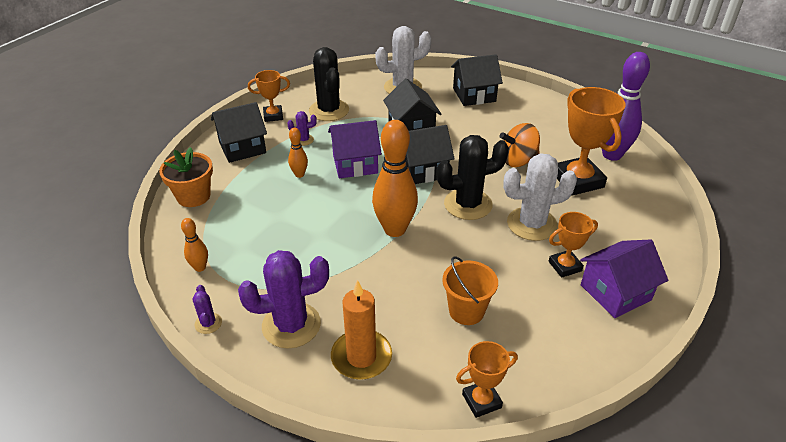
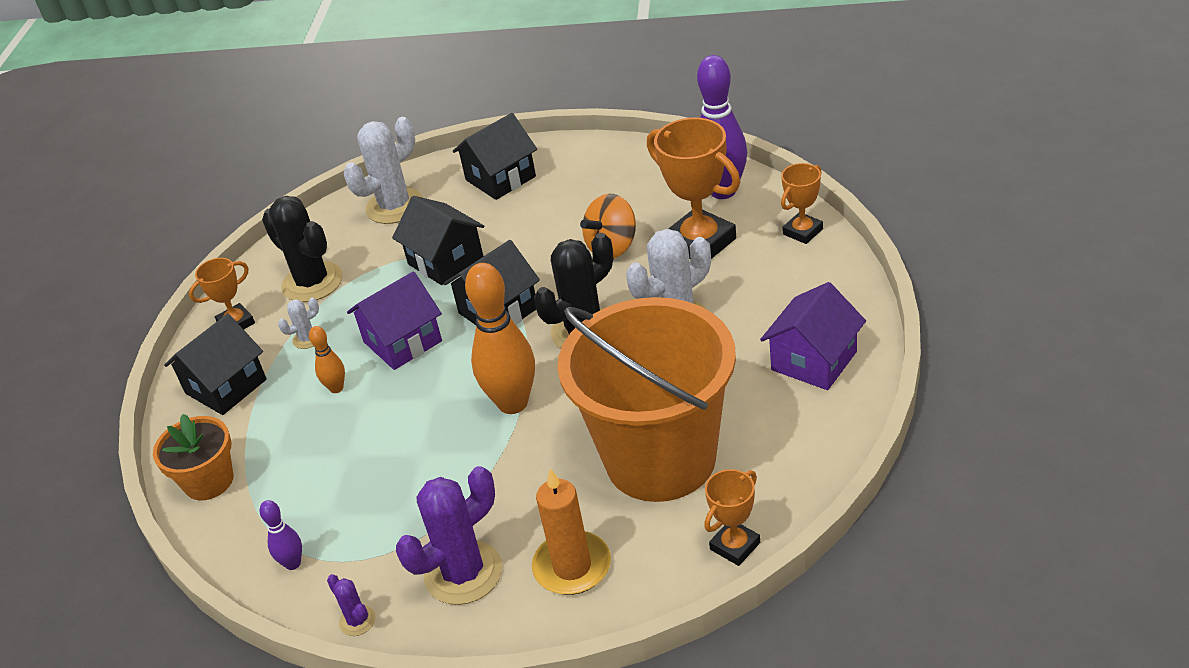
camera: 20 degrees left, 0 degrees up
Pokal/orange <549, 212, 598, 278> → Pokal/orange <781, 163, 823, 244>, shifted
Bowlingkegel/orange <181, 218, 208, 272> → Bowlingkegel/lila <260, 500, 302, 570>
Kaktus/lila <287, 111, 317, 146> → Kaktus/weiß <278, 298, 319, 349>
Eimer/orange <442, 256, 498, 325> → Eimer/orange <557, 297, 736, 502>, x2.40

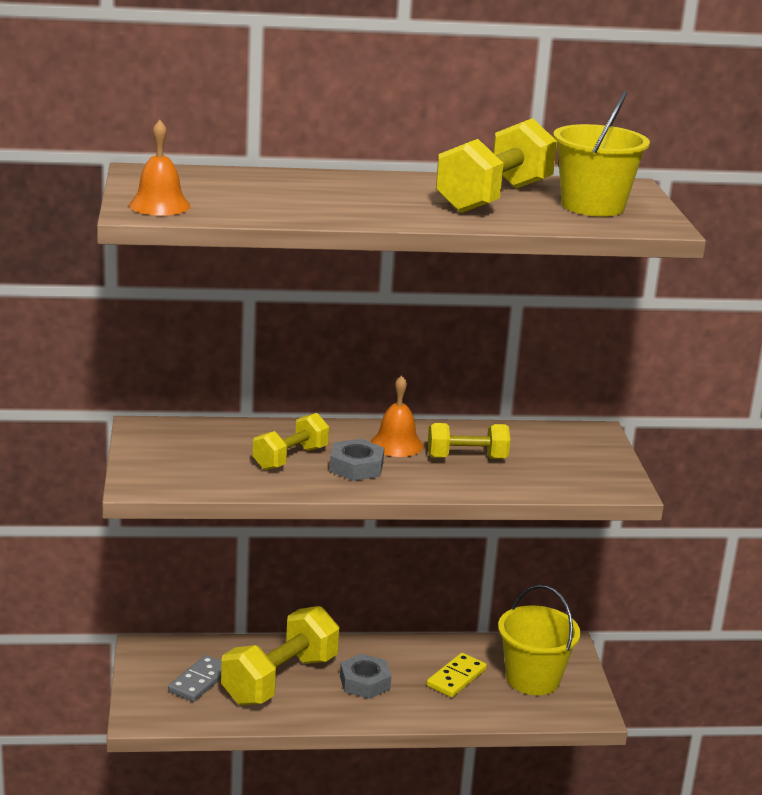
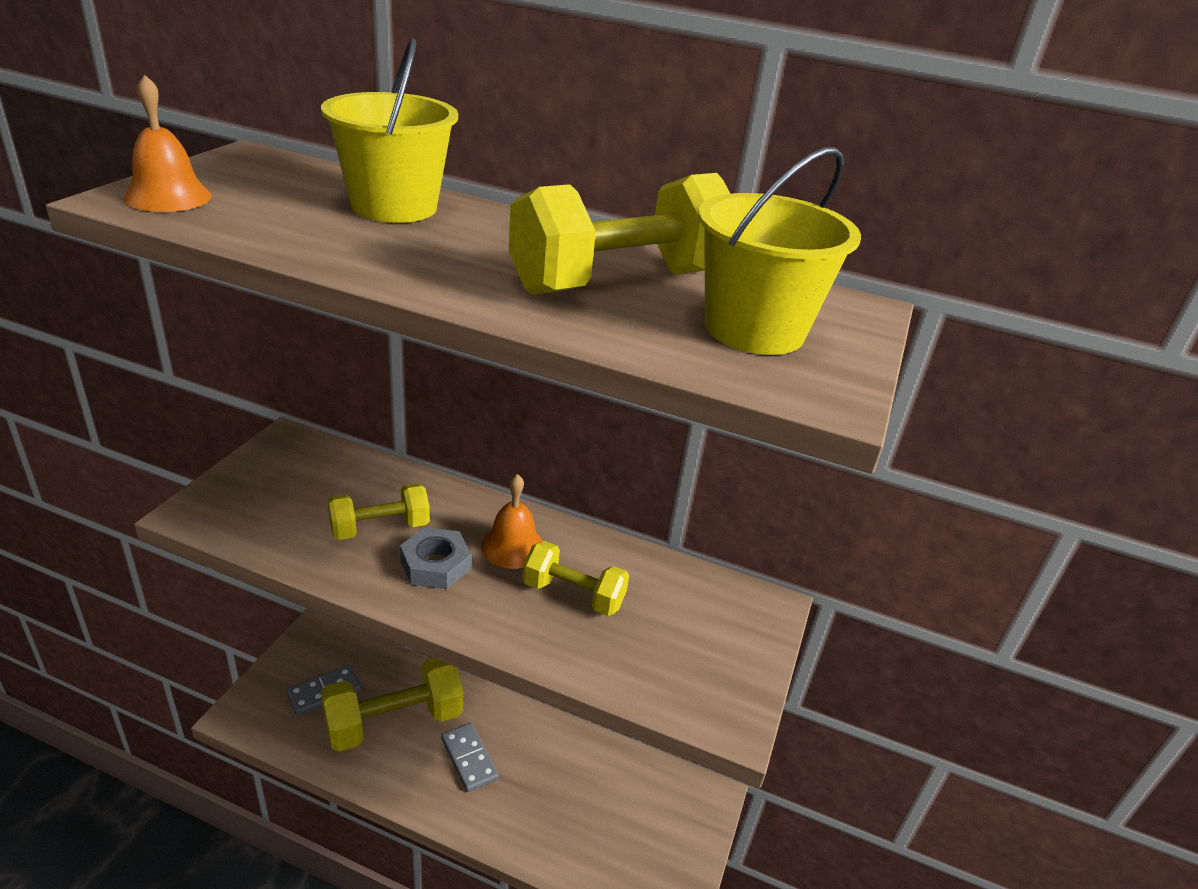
camera: 25 degrees right, 10 degrees up
Dominostein/gelb <427, 653, 487, 697> → -
Eimer/gelb <498, 585, 581, 695> → Eimer/gelb <321, 38, 458, 223>, shifted
Sechskantmutter/grau <340, 654, 392, 699> → Dominostein/grau <441, 723, 499, 792>

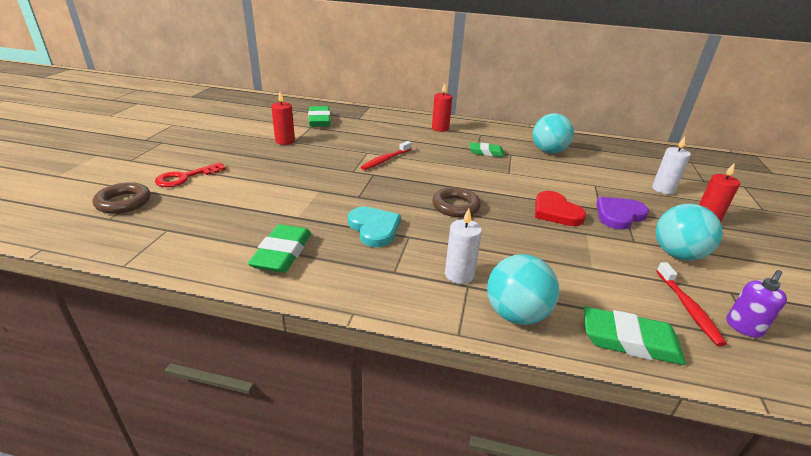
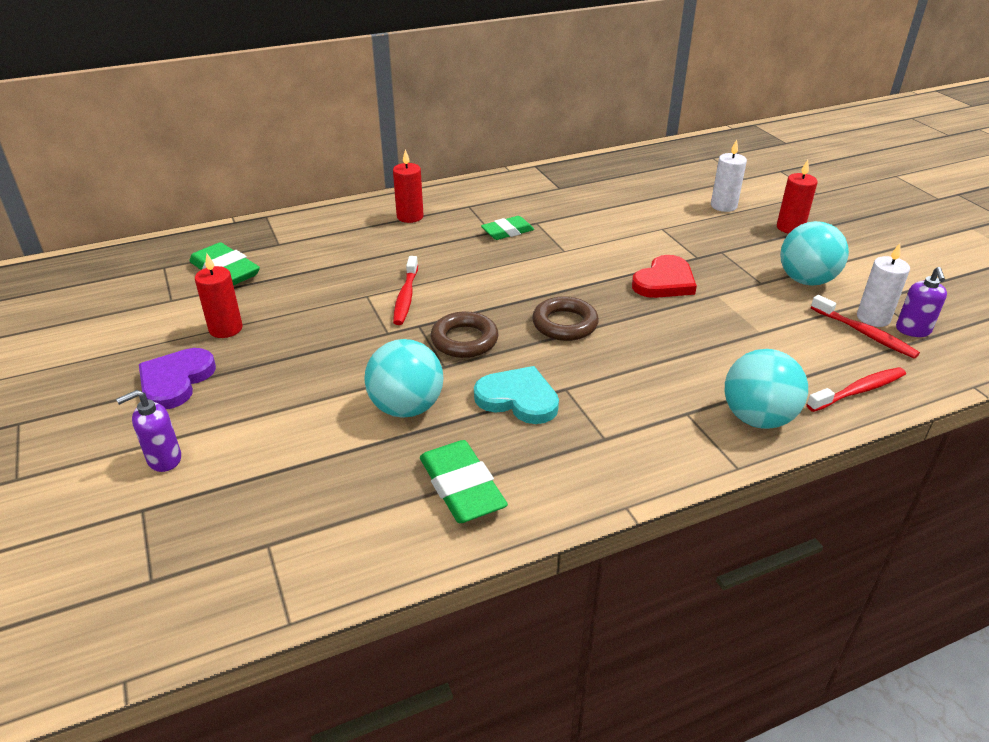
camera: 35 degrees left, 5 degrees up
Ring/braun <93, 182, 150, 214> → Ring/braun <431, 311, 499, 358>, shifted
Kerze/weiß <445, 208, 482, 284> → Kerze/weiß <857, 243, 910, 327>, shifted
Ball/türkis <533, 113, 574, 153> → Ball/türkis <364, 339, 444, 418>, shifted
Herz/lila <596, 197, 649, 230> → Herz/lila <139, 348, 216, 409>, shifted
Schlüssel/rot <155, 162, 226, 187> → Seifenspender/lila <116, 390, 181, 472>
Radiergummi/grün <584, 307, 686, 365> → Zahnbürste/rot <806, 367, 906, 412>
Herz/rot <535, 191, 587, 226> → Herz/rot <632, 255, 697, 298>, 75 degrees counterclockwise

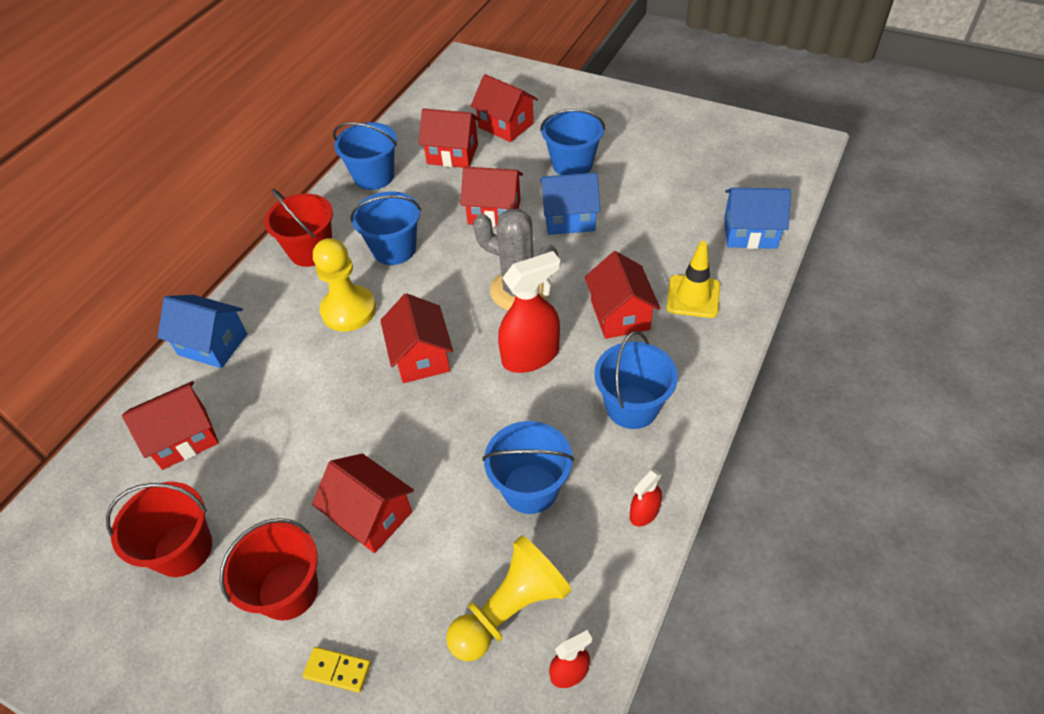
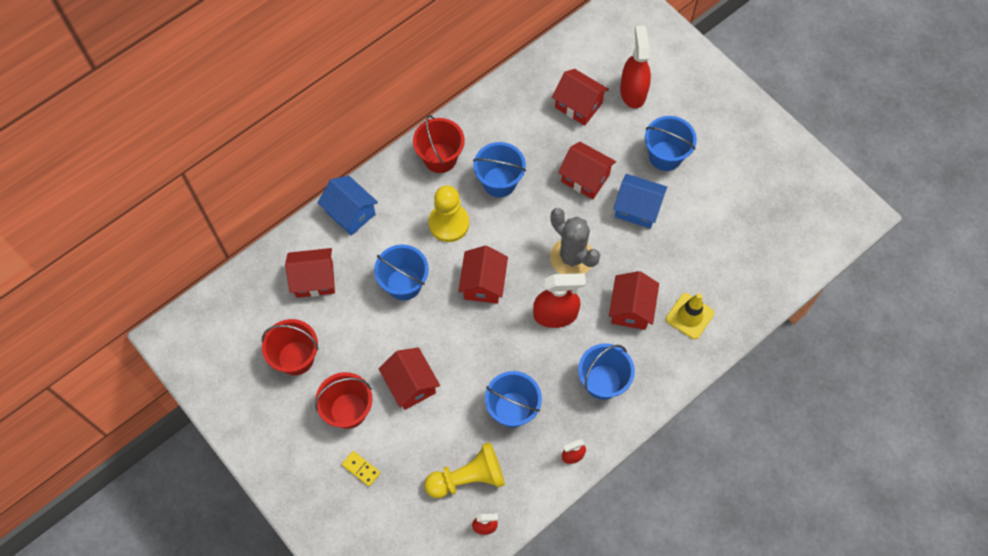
camera: 20 degrees right, 15 degrees up
Haus/blau <724, 187, 791, 249> → -
Eimer/blau <333, 122, 397, 190> → Eimer/blau <374, 245, 429, 300>, shifted
Haus/rot <471, 74, 538, 142> → Sprühflasche/rot <620, 25, 651, 109>

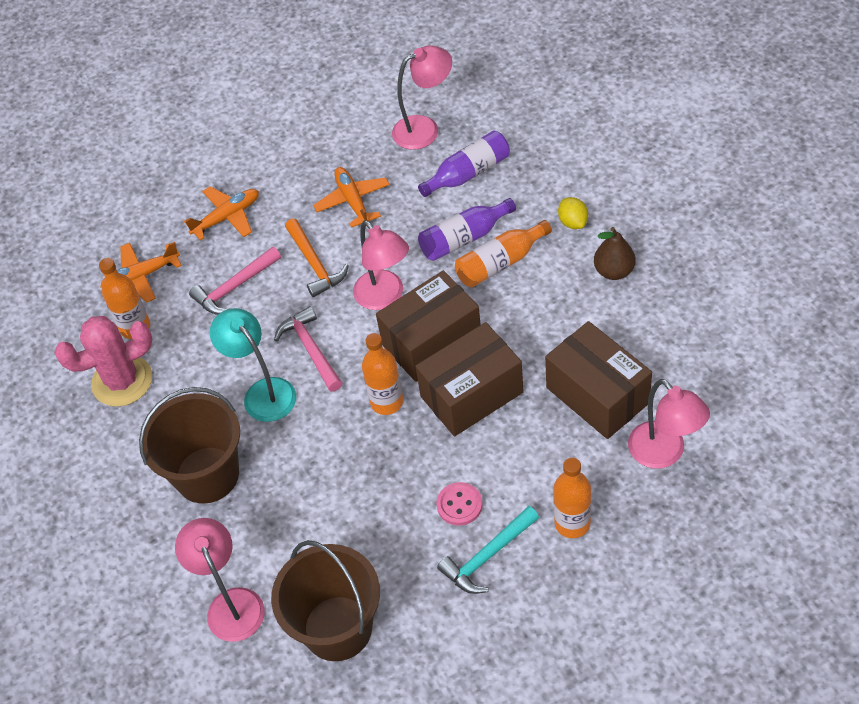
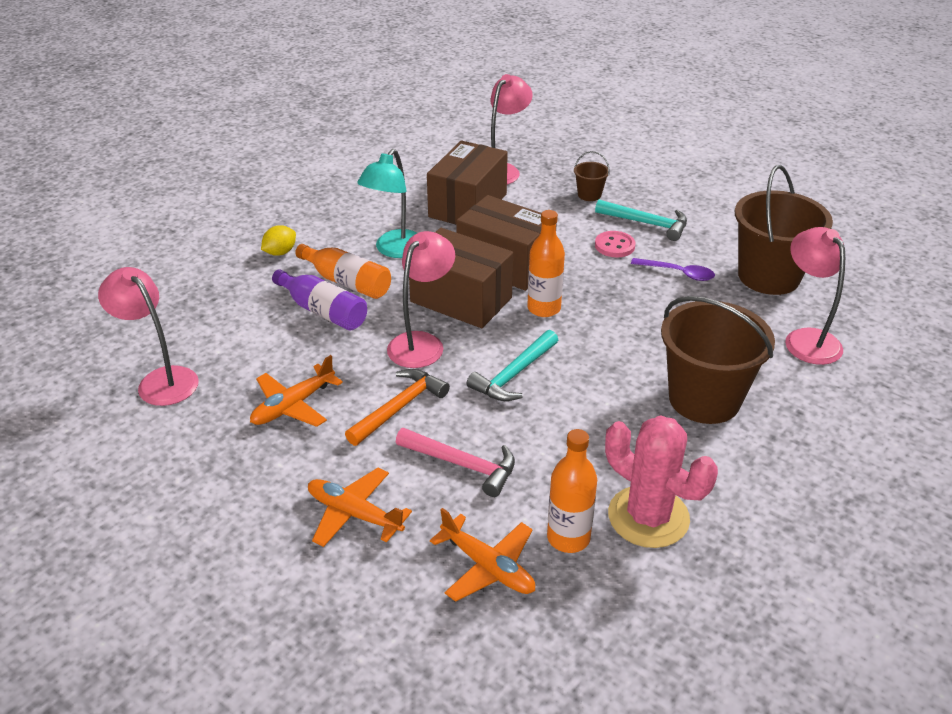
camera: 120 degrees left, 15 degrees down
Flasche/lila <418, 131, 510, 197> → -
Birne/braun <594, 227, 636, 280> → -
- → Löffel/lila <631, 258, 715, 281>
Lampe/türkis <210, 308, 296, 422> → Lampe/türkis <357, 149, 417, 258>, shifted
Flasche/orange <553, 457, 591, 538> → Eimer/braun <574, 151, 610, 201>
Hammer/rosa <274, 306, 342, 392> → Hammer/türkis <467, 330, 558, 401>
Lampe/rosa <175, 518, 265, 642> → Lampe/rosa <785, 227, 845, 365>, 120 degrees clockwise

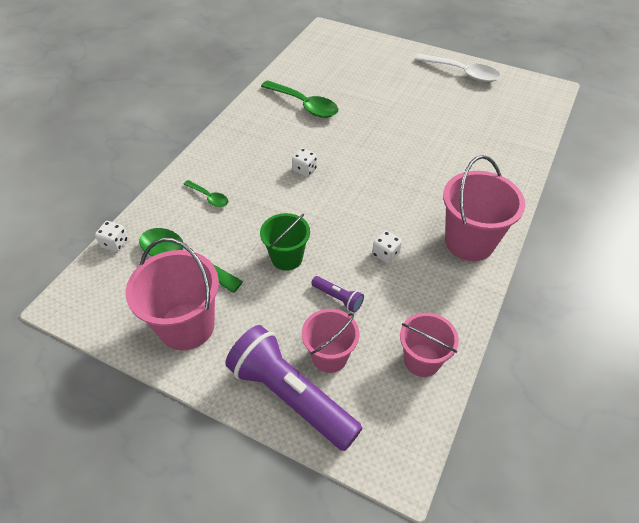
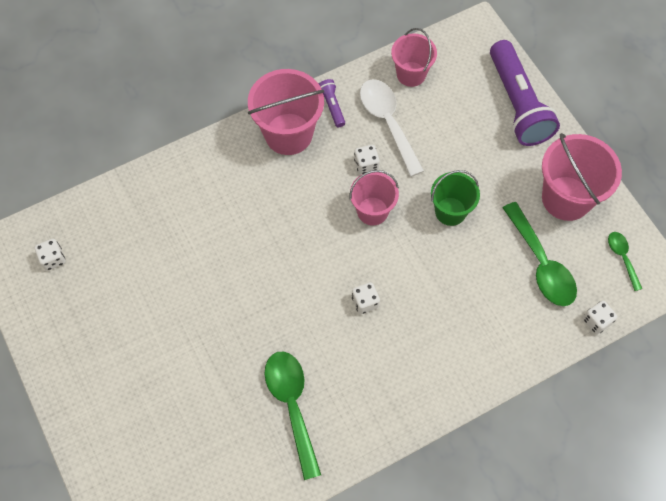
camera: 145 degrees left, 15 degrees up
- → Spielwürfel/weiß <35, 239, 66, 271>
Löffel/grün <183, 180, 228, 207> → Löffel/grün <608, 232, 642, 291>, shifted
Eimer/rosa <302, 309, 360, 373> → Eimer/rosa <350, 170, 399, 225>, shifted
Taschenlampe/lila <311, 276, 364, 313> → Taschenlampe/lila <319, 79, 345, 128>, shifted
Löffel/weiß <415, 54, 500, 82> → Löffel/weiß <360, 79, 424, 177>, shifted

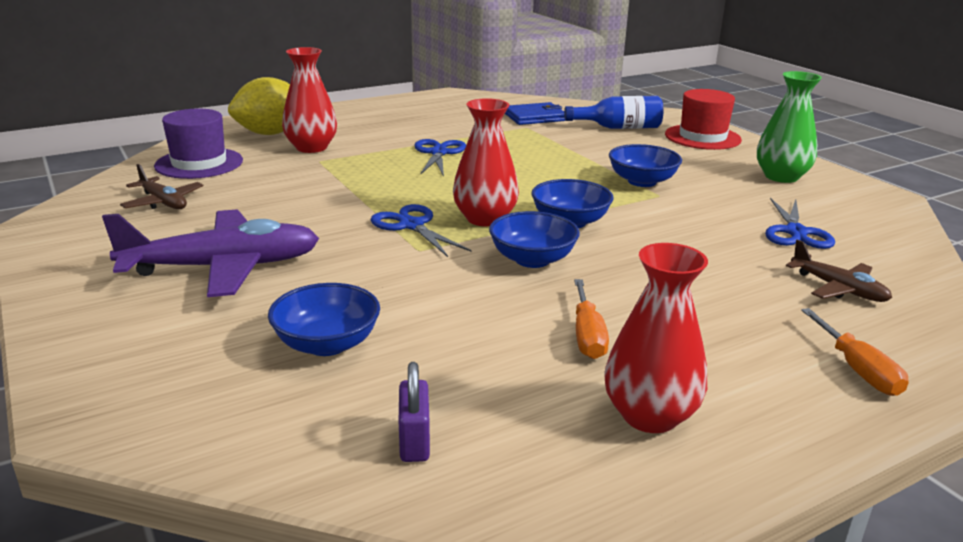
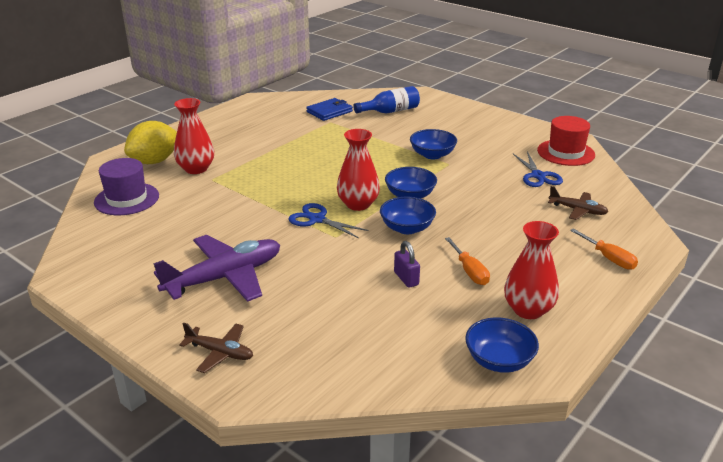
camera: 20 degrees left, 5 degrees up
Schere/blau <414, 139, 466, 177> → -
Vase/grün <757, 71, 822, 183> → -
Flugzeug/braun <120, 164, 204, 209> → Flugzeug/braun <179, 323, 253, 373>, shifted
Schüssel/blau <268, 283, 380, 356> → Schüssel/blau <465, 317, 539, 373>, shifted
Vorhängeschloss/lila <399, 362, 430, 462> → Vorhängeschloss/lila <394, 241, 420, 288>, shifted
Hut/rot <665, 89, 742, 150> → Hut/rot <537, 116, 595, 166>, shifted

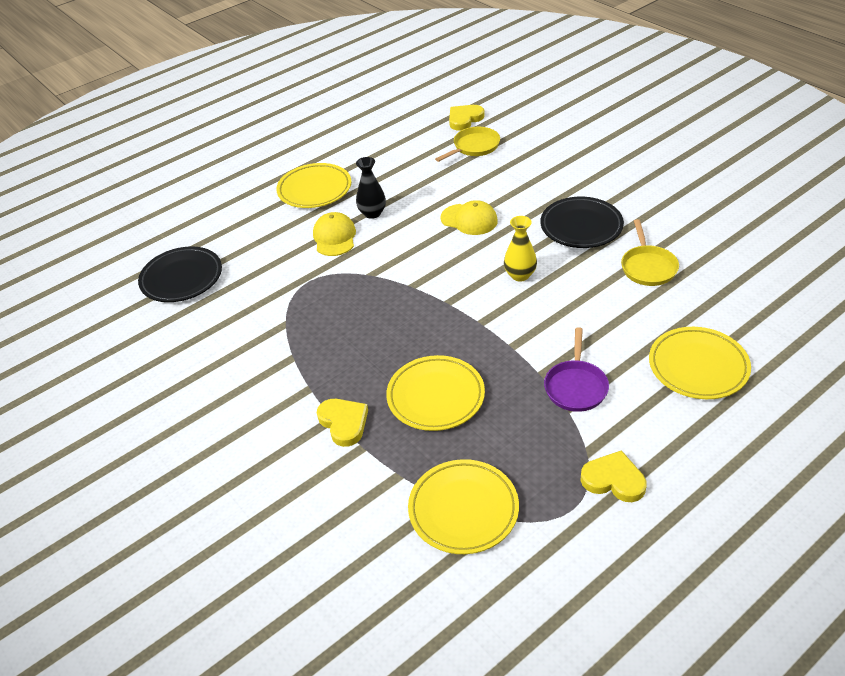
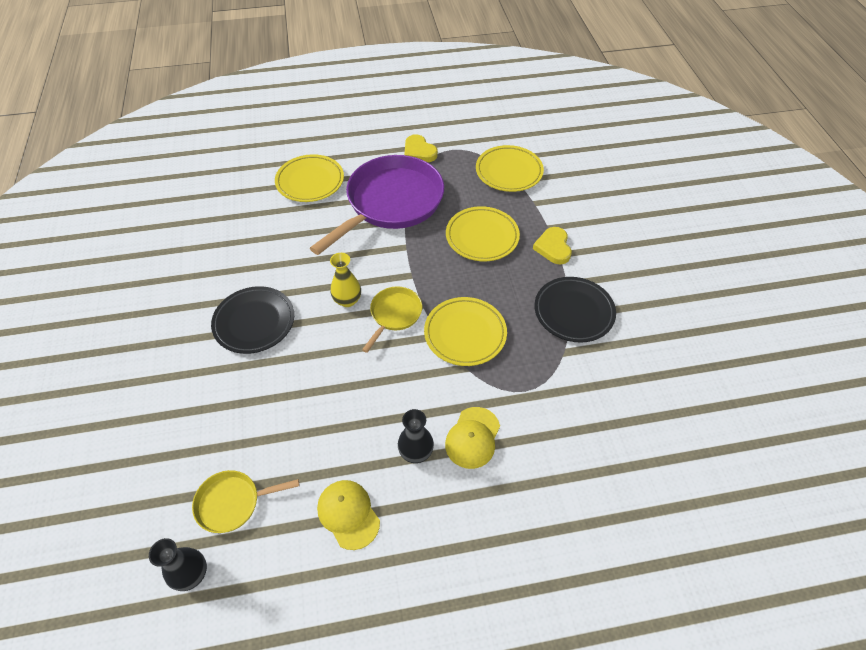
camera: 155 degrees left, 10 degrees up
Teller/schwarz <138, 246, 222, 302> → Teller/schwarz <534, 277, 616, 343>, shifted
Teller/gelb <276, 163, 351, 208> → Teller/gelb <424, 297, 507, 366>, shifted
Kappe/gelb <441, 200, 498, 235> → Kappe/gelb <317, 480, 380, 550>, shifted
Pfanne/gelb <621, 219, 679, 286> → Pfanne/gelb <362, 287, 422, 353>, shifted
Herz/gelb <449, 105, 485, 131> → Vase/schwarz <149, 538, 207, 591>
Pfanne/lila <544, 327, 609, 412> → Pfanne/lila <310, 155, 444, 255>, x2.14

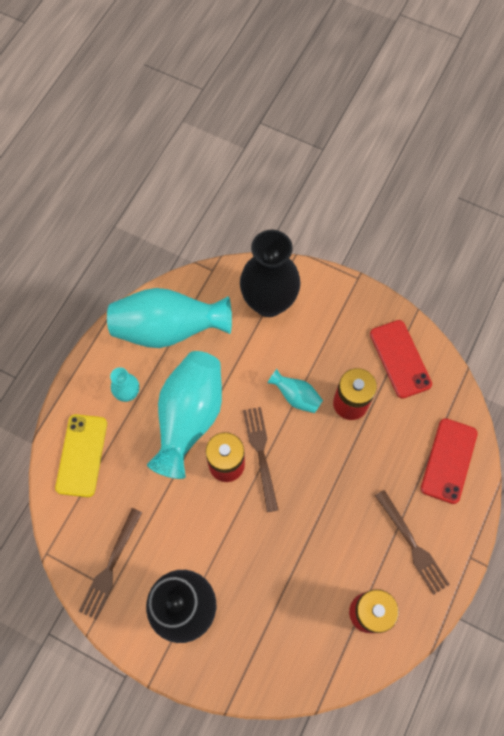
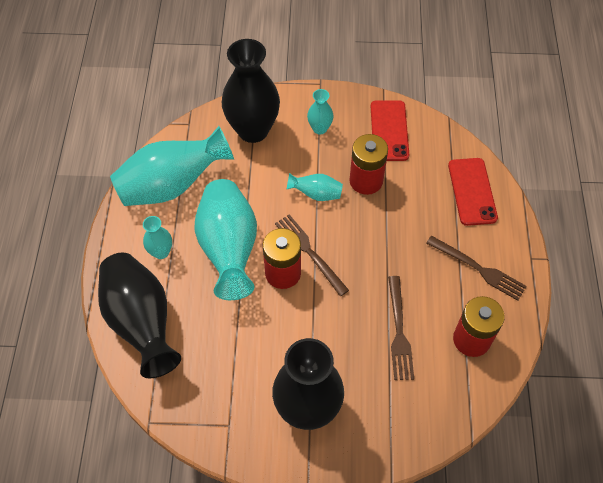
camera: 25 degrees left, 10 degrees down
- → Vase/türkis <307, 89, 333, 134>
Gabel/braun <79, 508, 143, 620> → Gabel/braun <388, 276, 414, 380>, shifted
Handy/gelb <55, 414, 107, 497> → Vase/schwarz <98, 253, 181, 378>
Handy/rot <370, 320, 432, 399> → Handy/rot <371, 100, 409, 161>, 45 degrees clockwise

